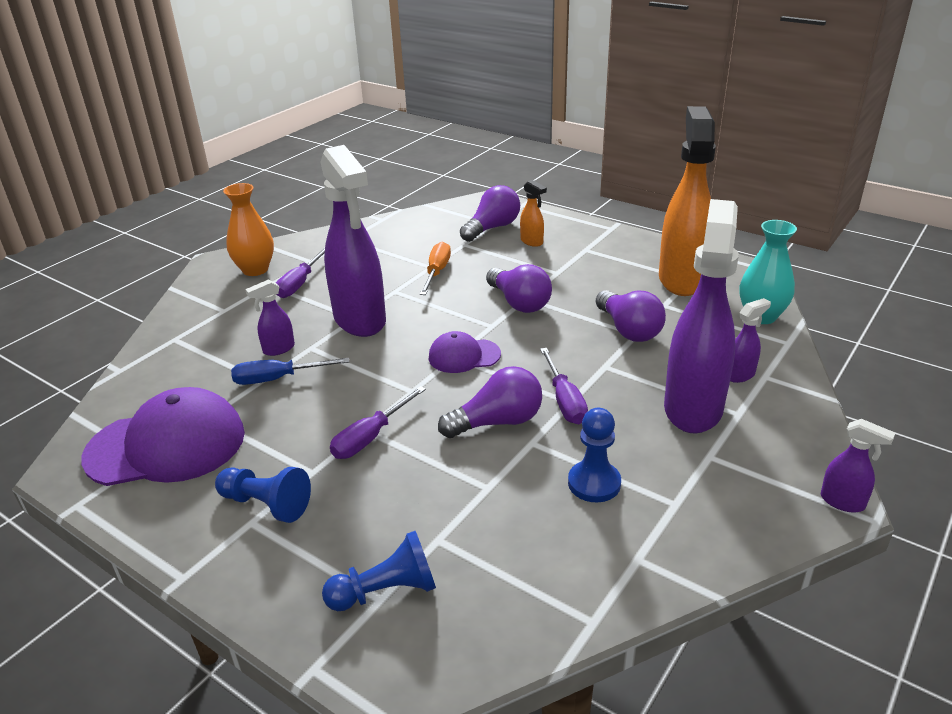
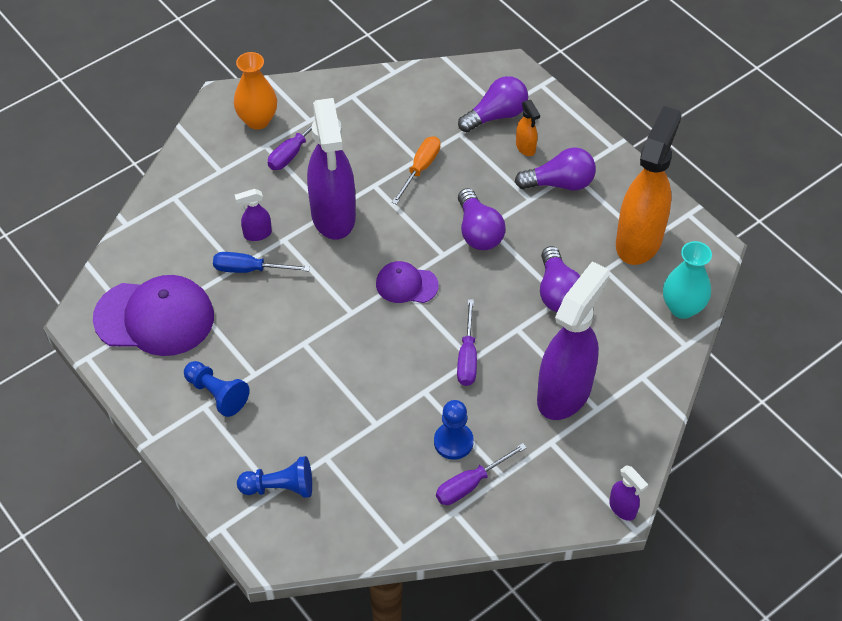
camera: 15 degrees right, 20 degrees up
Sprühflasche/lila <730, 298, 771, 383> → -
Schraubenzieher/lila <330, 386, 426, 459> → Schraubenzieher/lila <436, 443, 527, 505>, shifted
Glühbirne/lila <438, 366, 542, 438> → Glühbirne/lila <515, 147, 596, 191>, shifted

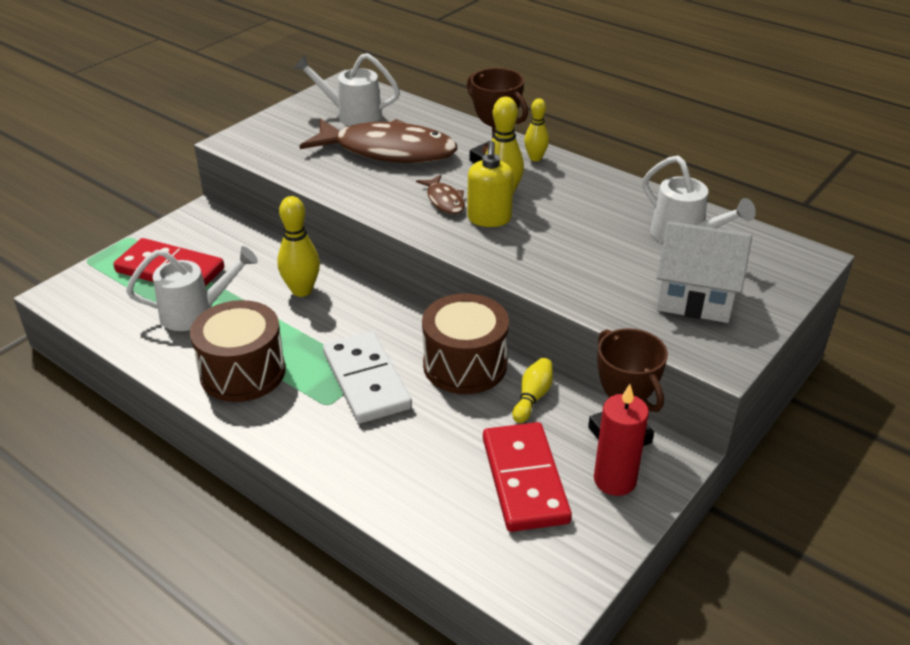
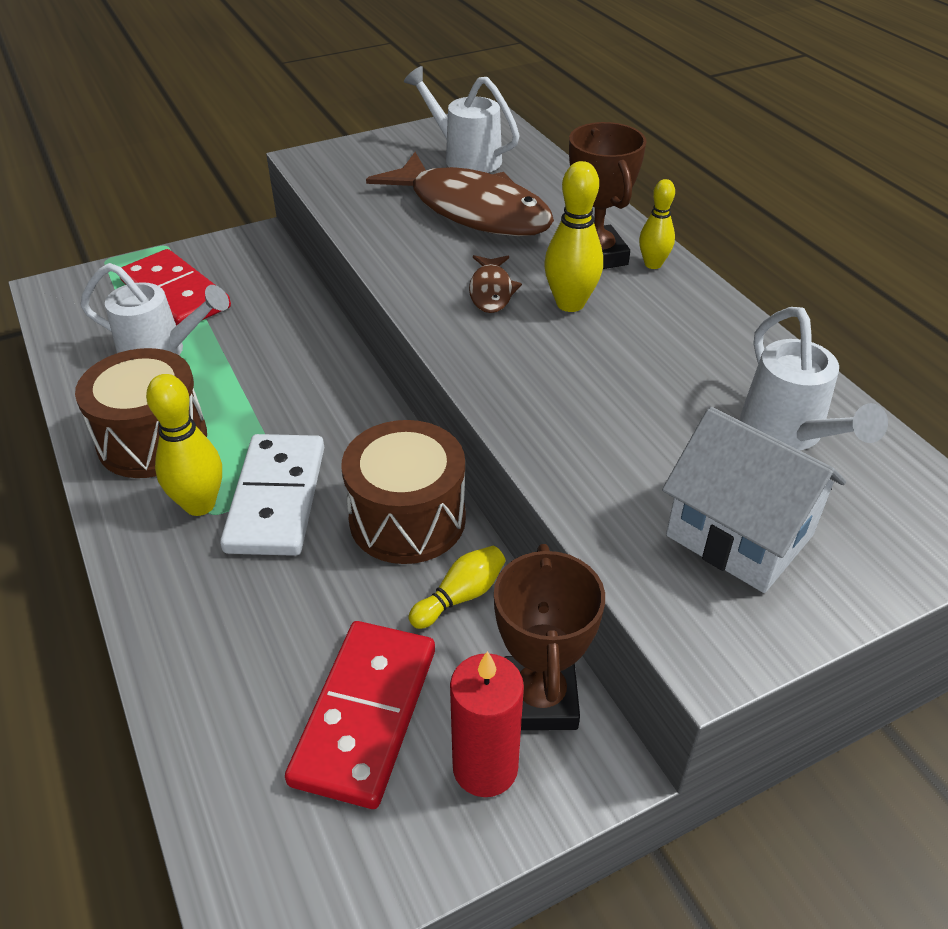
camera: 25 degrees right, 5 degrees up
Seifenspender/gelb <467, 141, 514, 227> → -
Bowlingkegel/gelb <277, 196, 320, 297> → Bowlingkegel/gelb <146, 374, 222, 516>, shifted

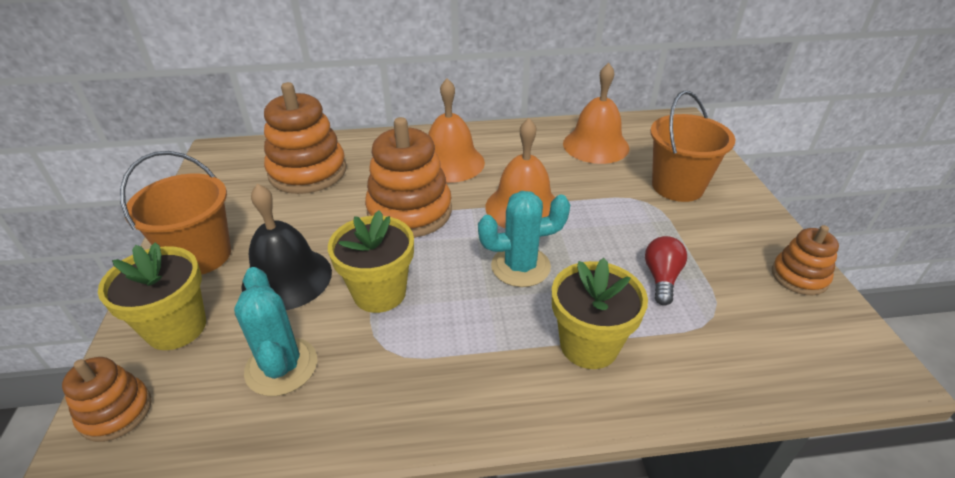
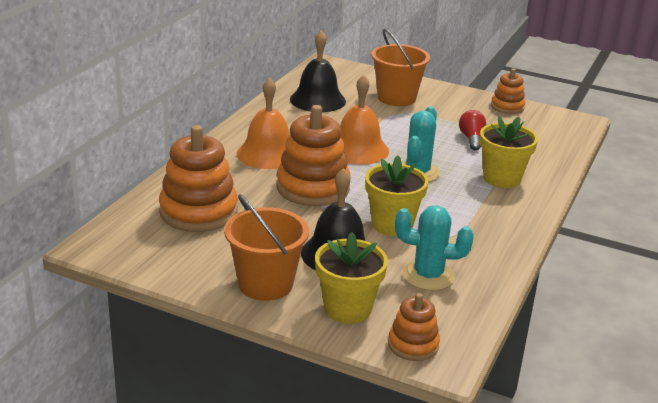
camera: 60 degrees left, 10 degrees down
Glocke/orange <563, 63, 629, 164> → Glocke/schwarz <290, 30, 346, 112>
Glühbirne/rot <645, 236, 687, 306> → Glühbirne/rot <459, 110, 486, 150>, 45 degrees clockwise

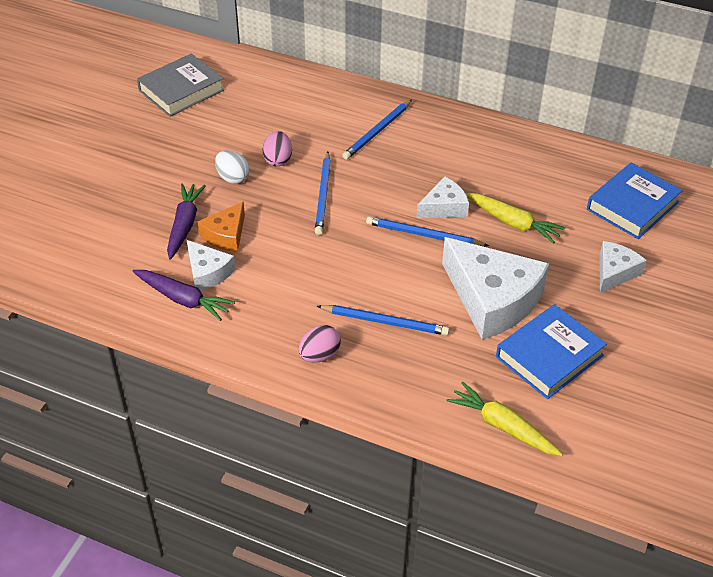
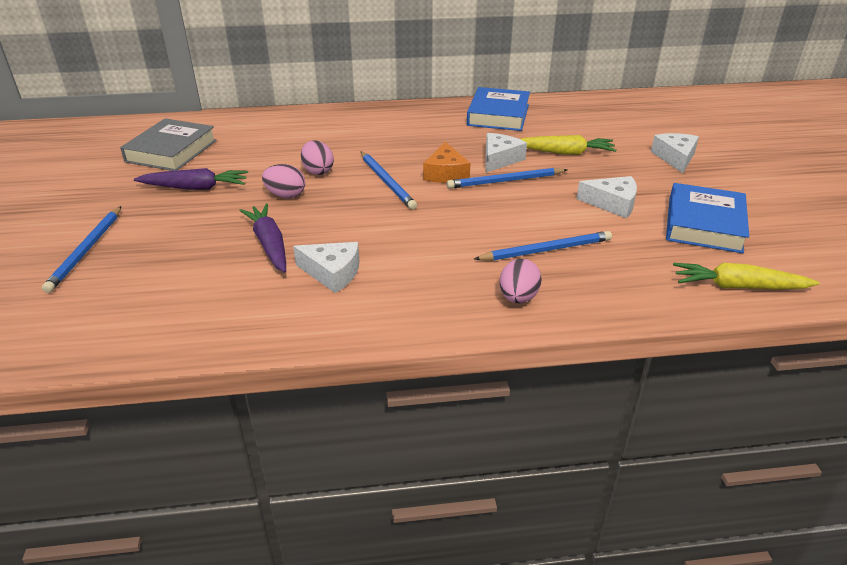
camera: 30 degrees left, 10 degrees down
Karotte/lila <132, 270, 235, 321> → Karotte/lila <134, 168, 248, 190>, shifted
Käse/orange <198, 201, 245, 252> → Käse/orange <423, 142, 470, 183>, shifted
Bleistift/blau <342, 99, 412, 160> → Bleistift/blau <42, 206, 121, 293>, shifted
Buch/blau <587, 163, 683, 239> → Buch/blau <467, 87, 530, 131>, shifted
Ei/weiß <215, 150, 249, 184> → Ei/rosa <262, 164, 305, 198>
Käse/weiß <442, 237, 549, 340> → Käse/weiß <577, 176, 637, 218>, x0.52

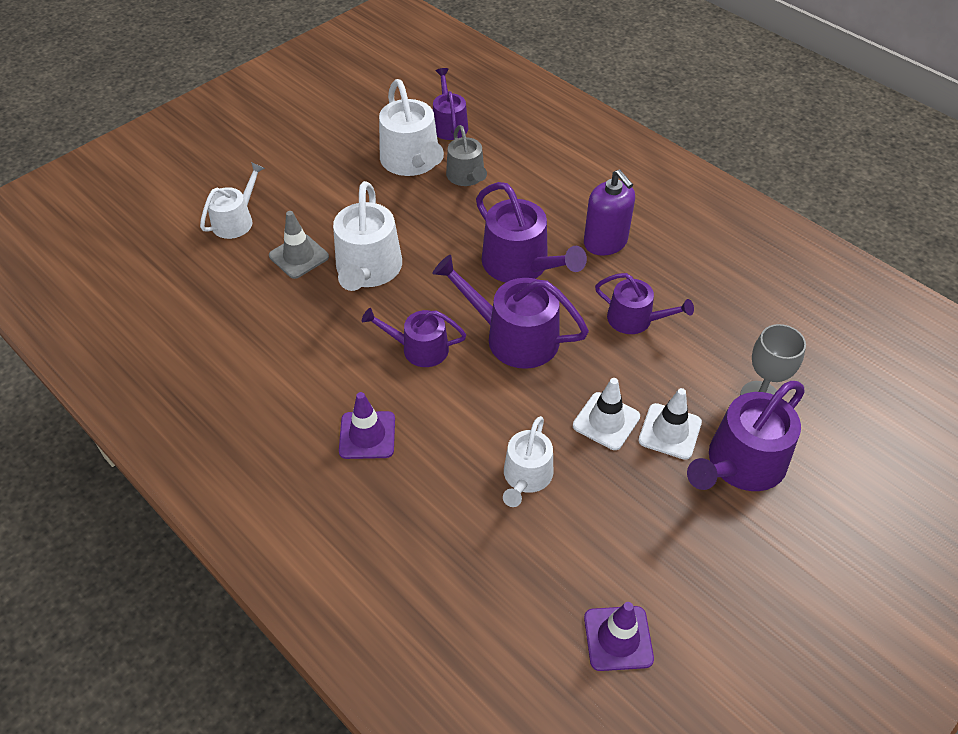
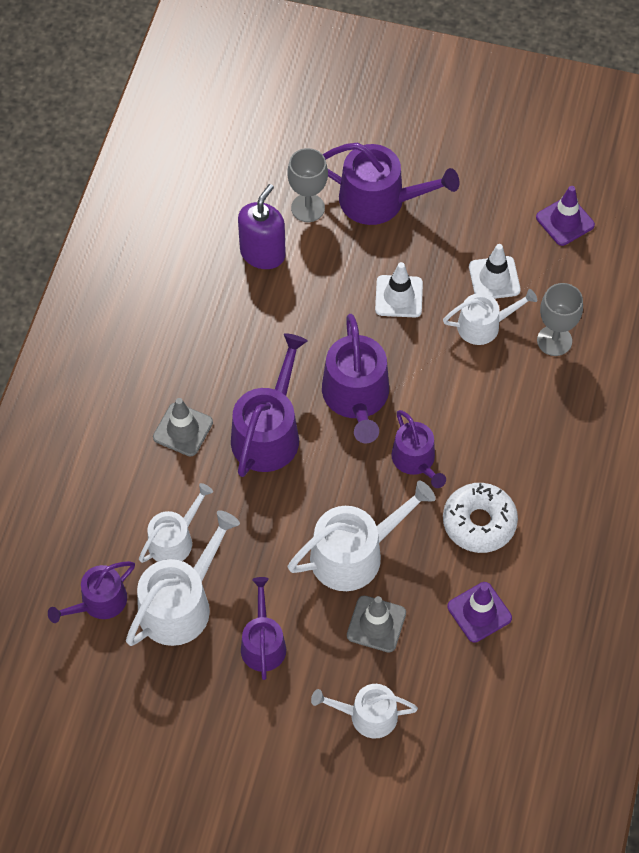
camera: 120 degrees left, 10 degrees up
- → Leitkegel/grau <153, 398, 213, 457>
- → Donut/weiß <443, 483, 518, 553>
- → Kelch/grau <537, 283, 583, 356>
Leitkegel/lila <339, 392, 395, 459> → Leitkegel/lila <447, 582, 512, 642>, shifted
Seifenspender/lila <584, 170, 635, 256> → Seifenspender/lila <238, 184, 286, 269>, shifted
Gießkanne/lila <595, 273, 694, 334> → Gießkanne/lila <241, 577, 286, 680>, shifted
Leitkegel/weiß <638, 388, 702, 460> → Leitkegel/weiß <469, 244, 521, 299>, shifted
Gießkanne/grau <446, 125, 487, 186> → Gießkanne/weiß <139, 483, 213, 563>

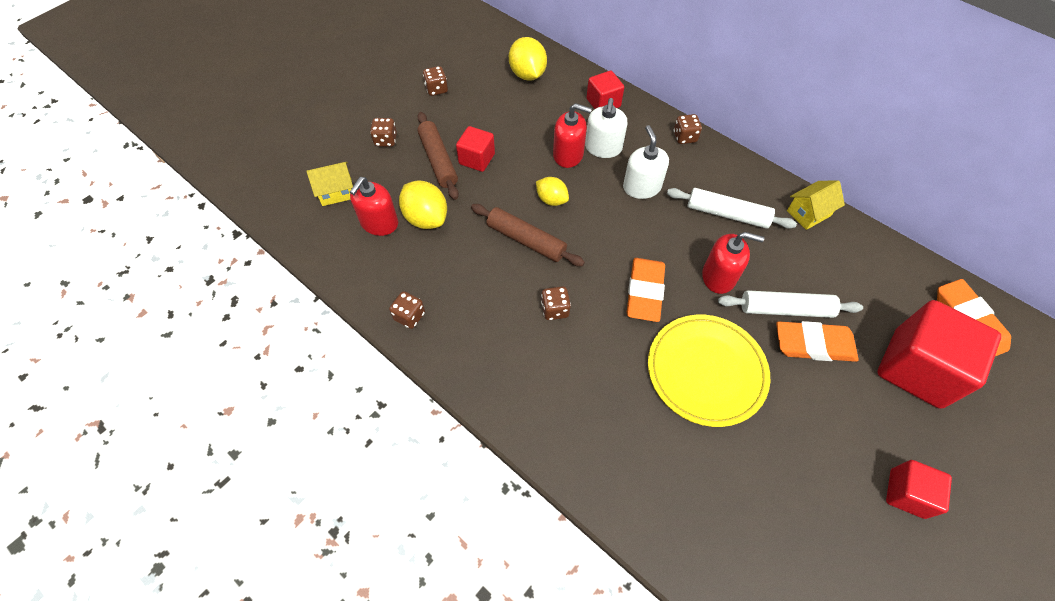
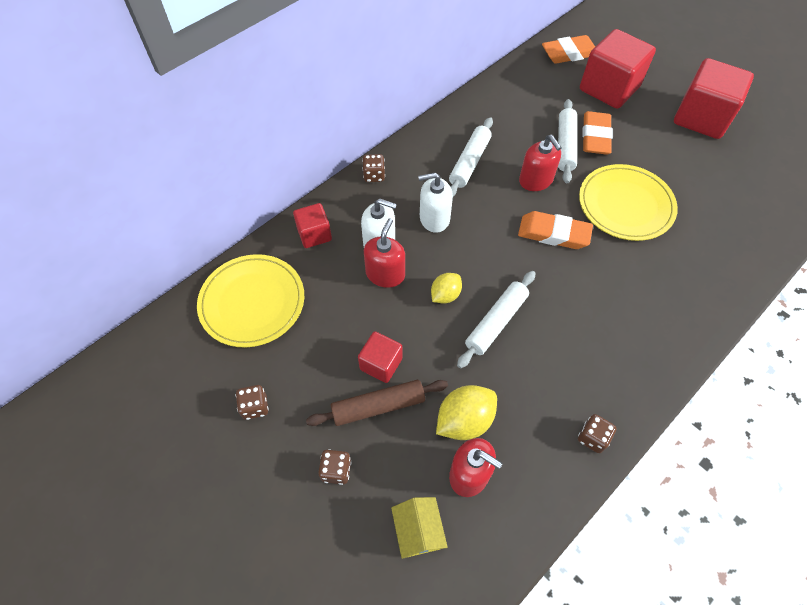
camera: 85 degrees left, 0 degrees up
Spielwürfel/braun <541, 286, 571, 320> → -
Haus/gelb <787, 180, 845, 230> → -
Zitrone/gelb <509, 37, 547, 81> → Teller/gelb <197, 254, 304, 347>
Nudelholz/braun <471, 204, 585, 266> → Nudelholz/weiß <457, 271, 535, 368>
Seifenspender/rot <702, 232, 764, 294> → Seifenspender/rot <519, 135, 562, 191>, 135 degrees clockwise
Kubus/rot <886, 460, 952, 519> → Kubus/rot <674, 58, 754, 139>, x1.89

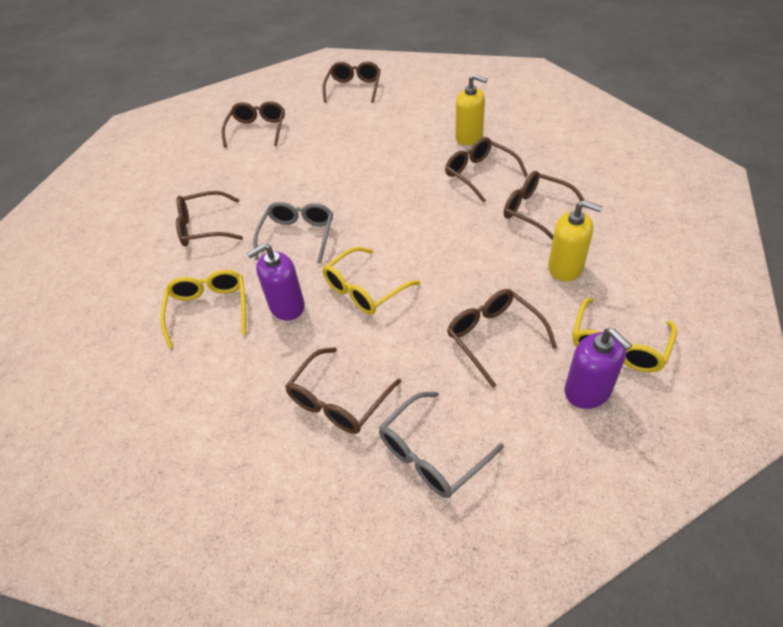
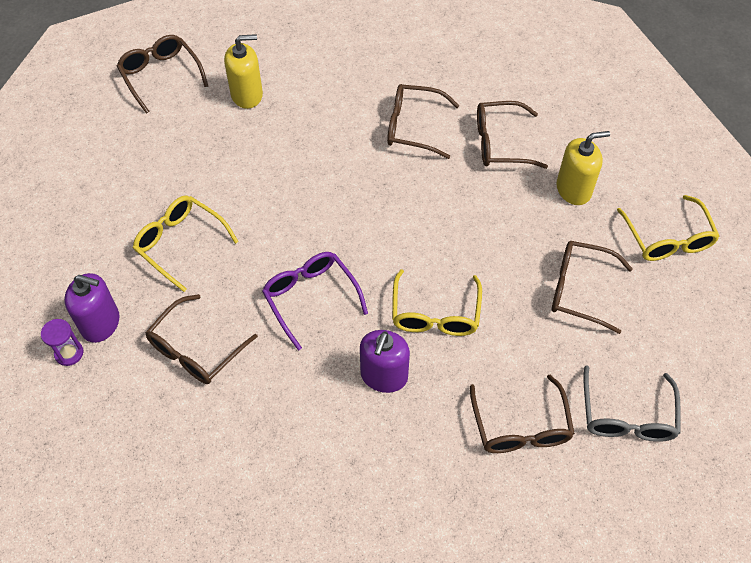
camera: 45 degrees left, 10 degrees up
Brille/braun <222, 101, 285, 147> → -
- → Sanduhr/lila <41, 319, 83, 366>
Brille/gelb <160, 270, 246, 348> → Brille/gelb <133, 196, 239, 292>, shifted
Seifenspender/gelb <455, 74, 487, 145> → Seifenspender/gelb <224, 34, 263, 109>, shifted
Seifenspender/lila <564, 328, 632, 409> → Seifenspender/lila <64, 273, 120, 343>, shifted
Brille/grau <253, 202, 333, 264> → Brille/lila <262, 252, 368, 351>

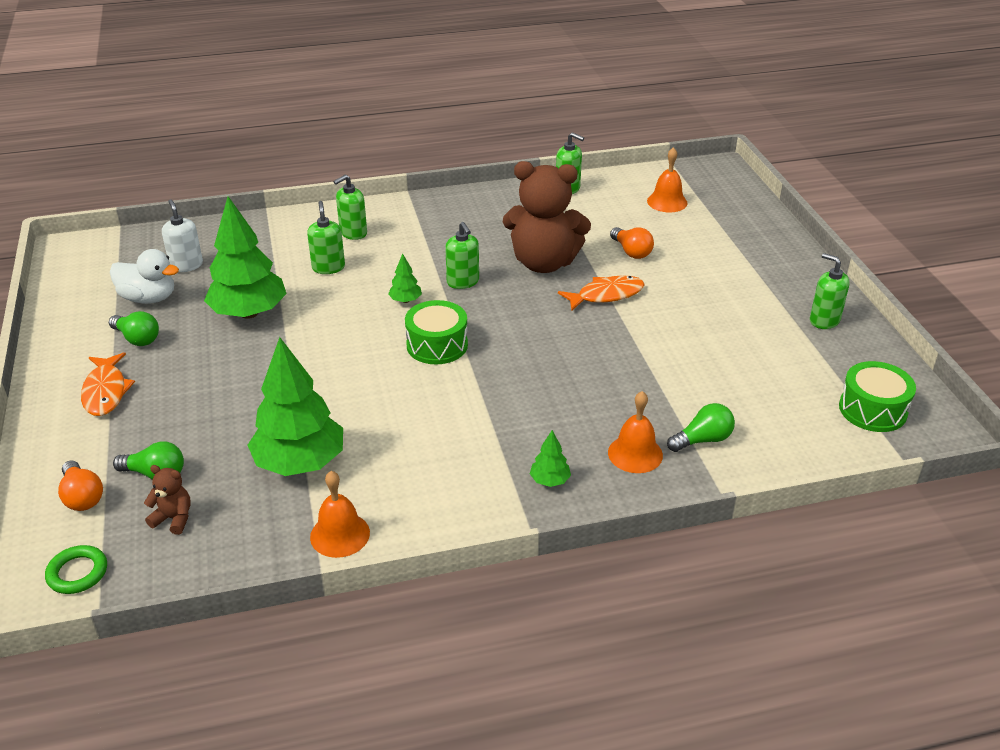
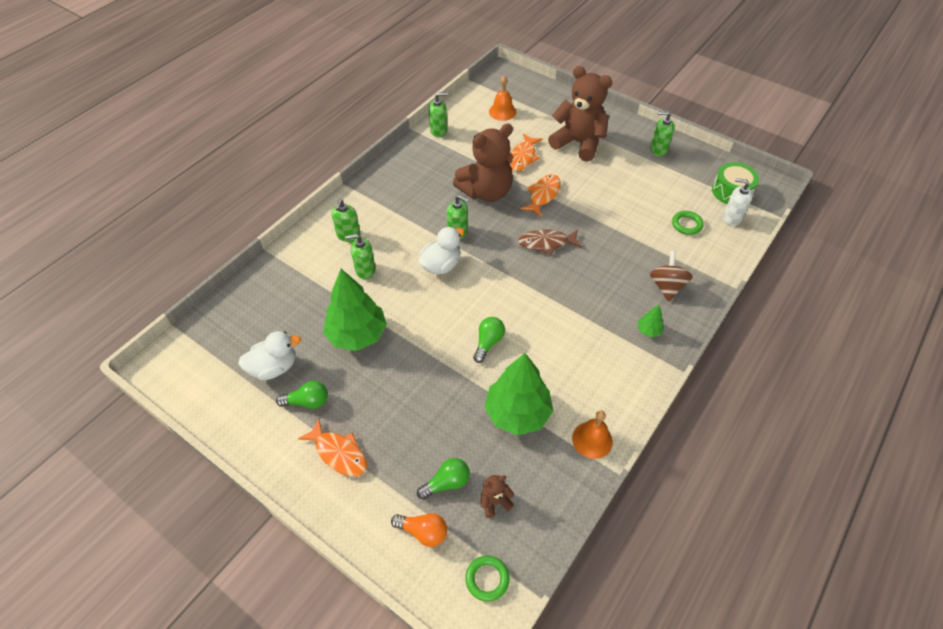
camera: 40 degrees left, 15 degrees up
Trommel/grün <405, 300, 468, 364> → -
- → Fisch/braun <518, 230, 582, 255>
- → Teddybär/braun <548, 66, 612, 162>
- → Ring/grün <672, 211, 704, 235>
Seifenspender/weiß <162, 199, 203, 272> → Seifenspender/weiß <723, 178, 753, 226>, shifted
Glühbirne/grün <667, 403, 735, 452> → Glühbirne/grün <473, 317, 505, 363>, shifted
Baum/grün <388, 253, 422, 303> → Ente/weiß <418, 227, 465, 275>
Glocke/orange <608, 391, 663, 473> → Kreisel/braun <650, 251, 693, 302>
Glühbirne/orange <610, 227, 654, 259> → Fisch/orange <510, 134, 543, 171>
Seifenspender/grün <307, 201, 345, 274> → Seifenspender/grün <345, 234, 376, 279>, 45 degrees counterclockwise

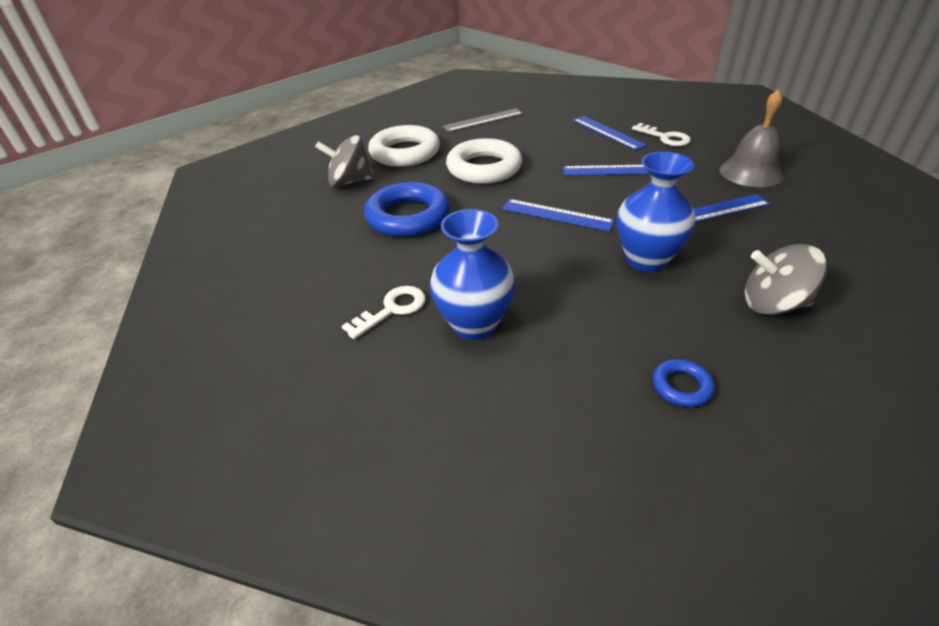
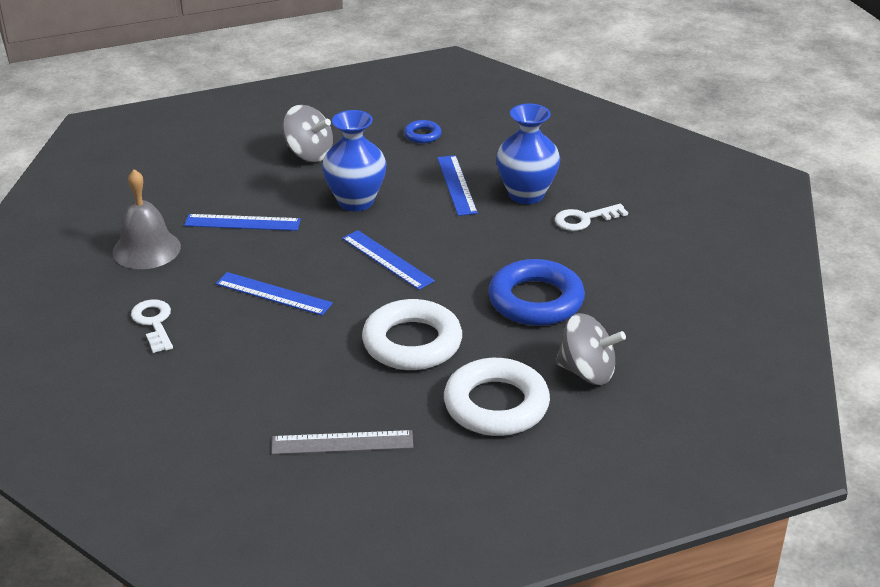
camera: 160 degrees left, 5 degrees down
Lineal/blau <573, 116, 647, 150> → Lineal/blau <437, 155, 478, 216>, shifted

